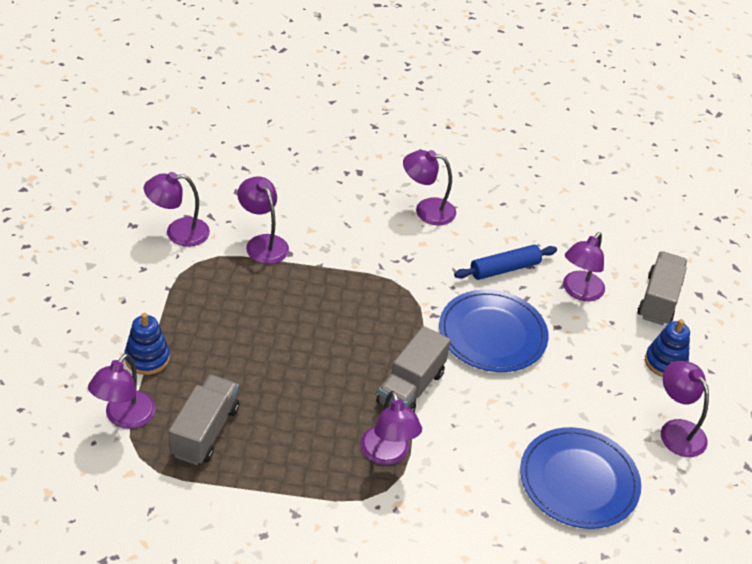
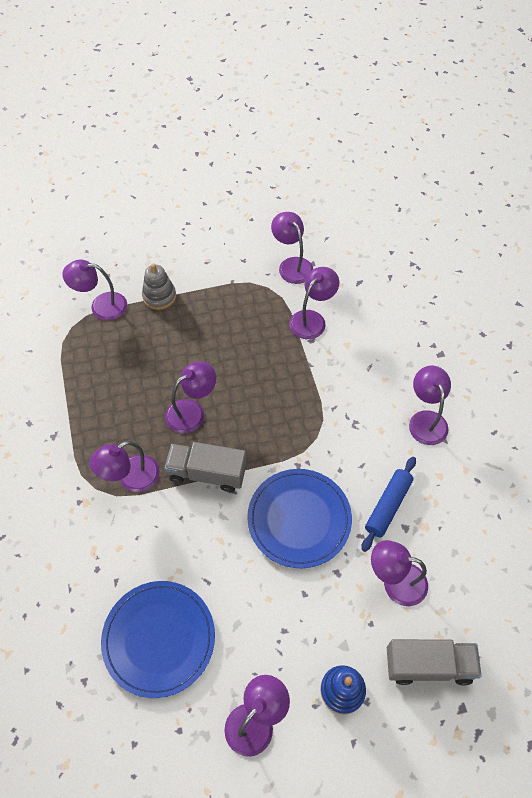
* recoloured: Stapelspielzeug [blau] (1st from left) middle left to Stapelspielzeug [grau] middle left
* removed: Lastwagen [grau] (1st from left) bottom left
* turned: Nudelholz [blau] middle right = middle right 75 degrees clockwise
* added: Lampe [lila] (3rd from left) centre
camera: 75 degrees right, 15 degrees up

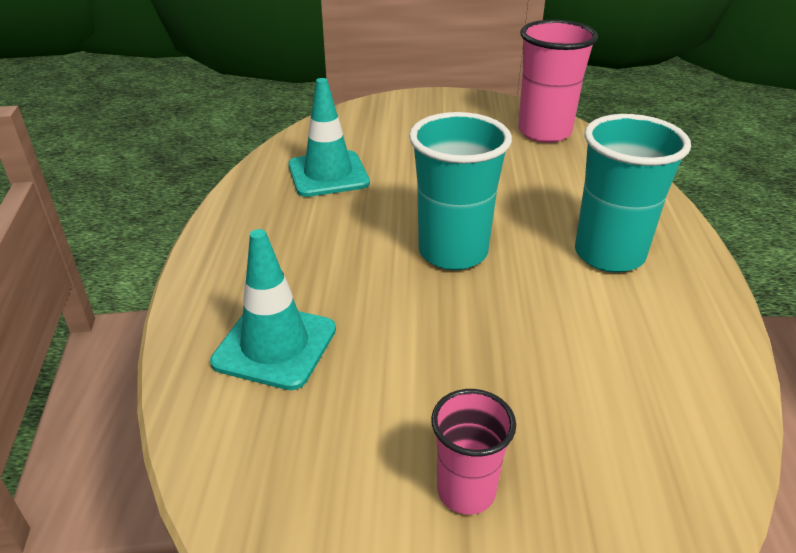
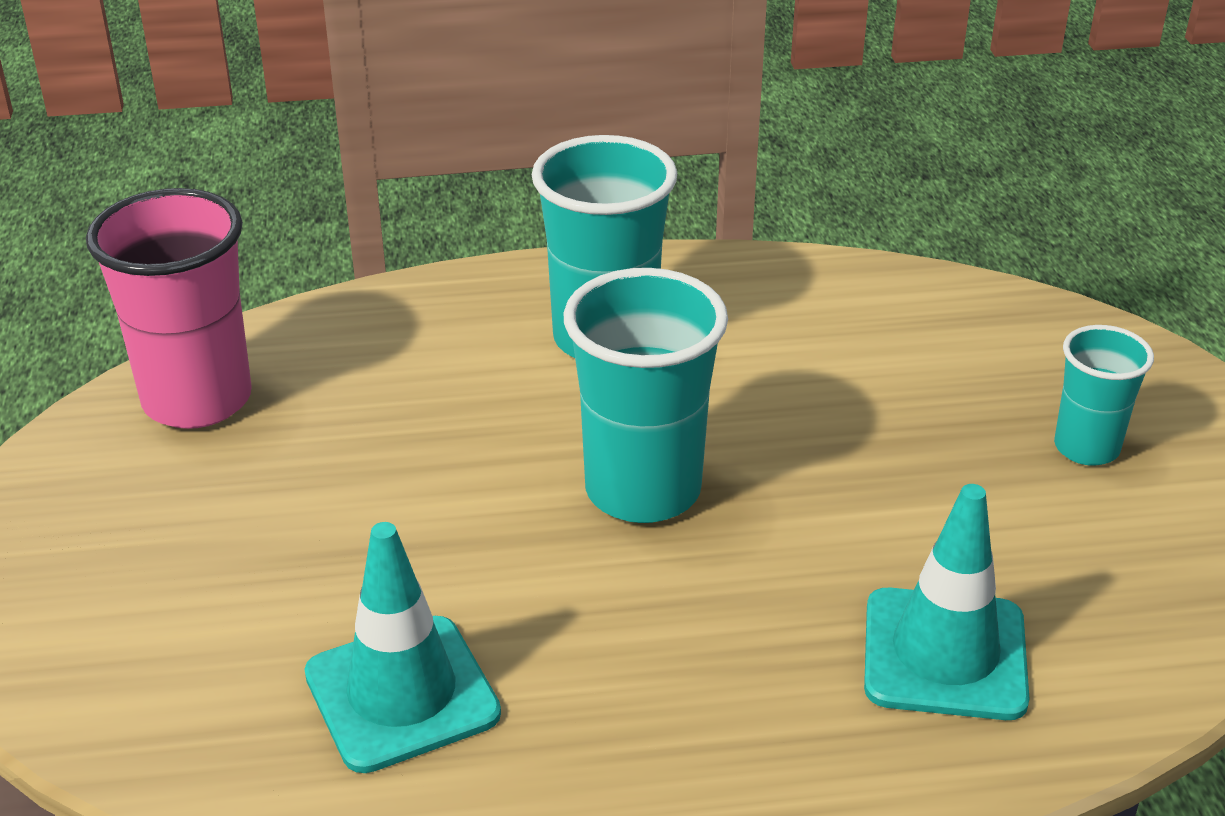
* recoloured: Becher [rosa] (1st from left) bottom centre to Becher [türkis] (3rd from left) middle right
camera: 100 degrees left, 0 degrees up

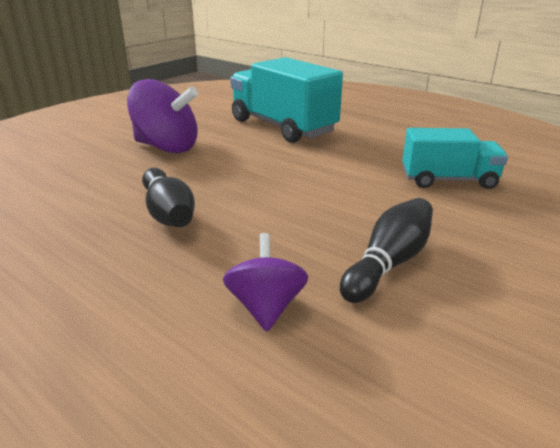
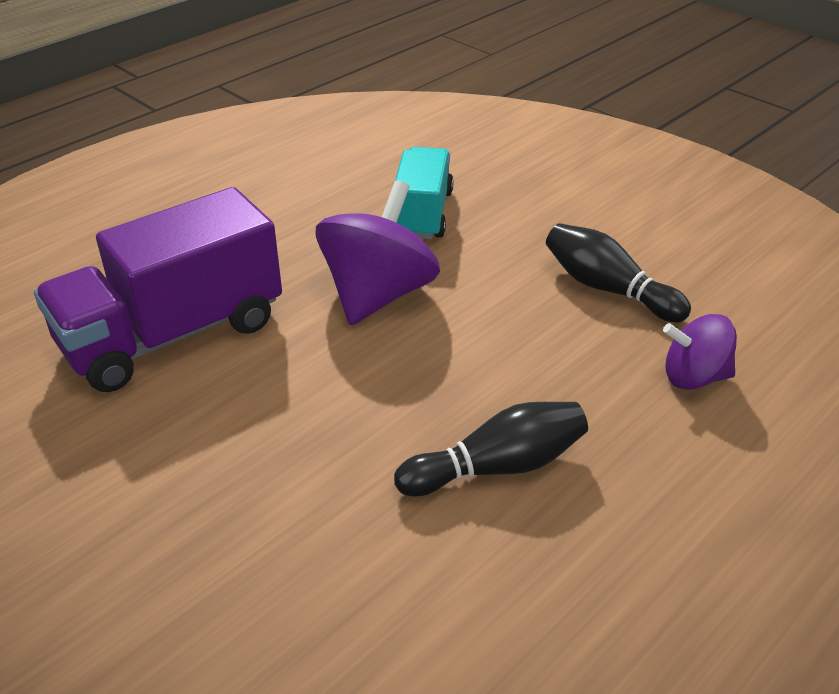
* moved: Kreisel [lila] (1st from left) top left to centre
* recoloured: Lastwagen [türkis] (1st from left) top centre to Lastwagen [lila] middle left
camera: 85 degrees left, 10 degrees up

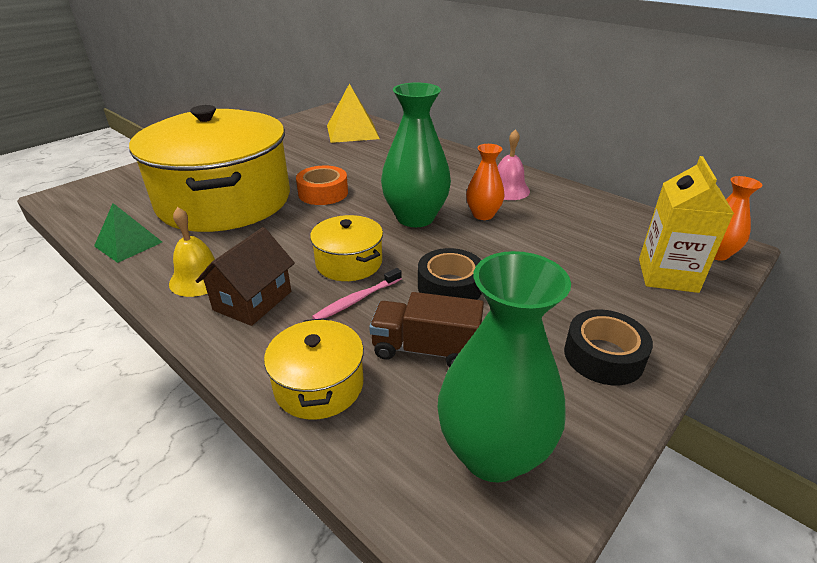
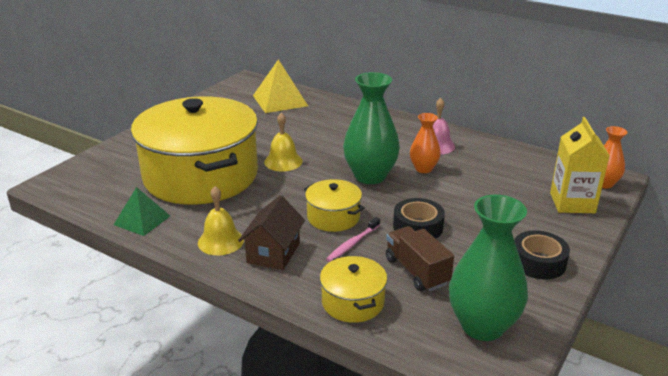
* replaced: Klebeband [orange] top centre to Glocke [gelb] (2nd from left) centre
* turned: Lastwagen [braun] centre = bottom centre 60 degrees clockwise
camera: 10 degrees left, 5 degrees down

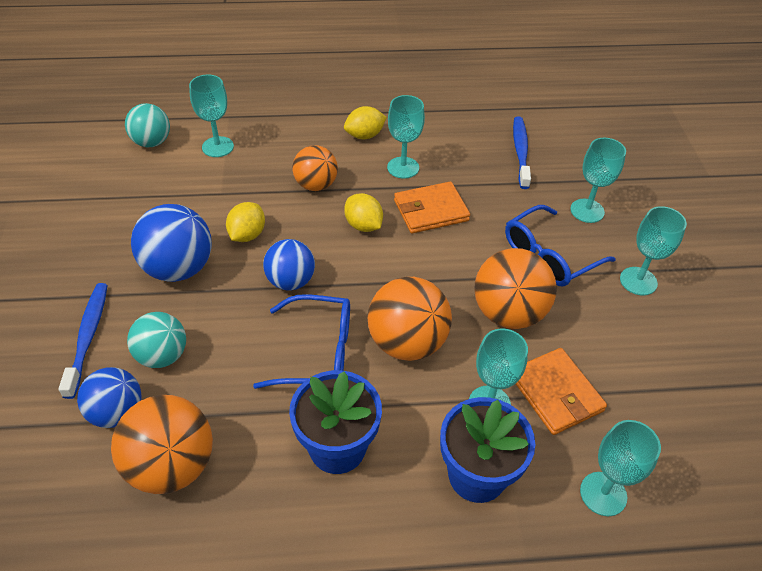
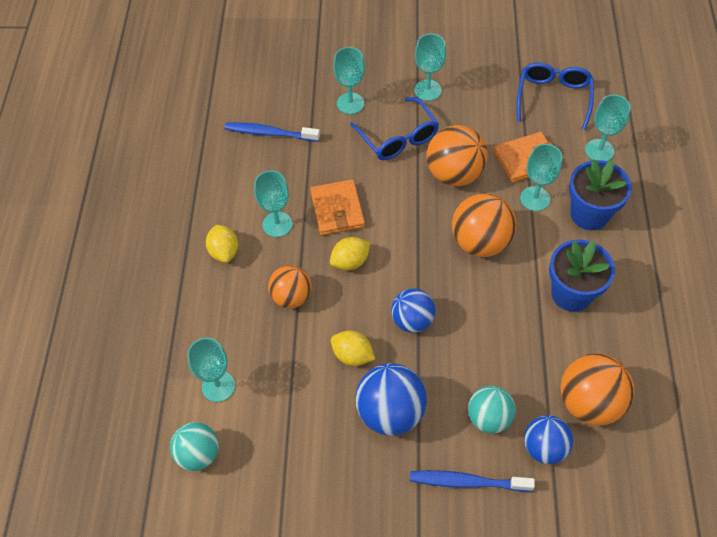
* moved: Brille [blau] (1st from left in the first image) centre to Brille [blau] (2nd from left) top right
camera: 80 degrees left, 10 degrees up

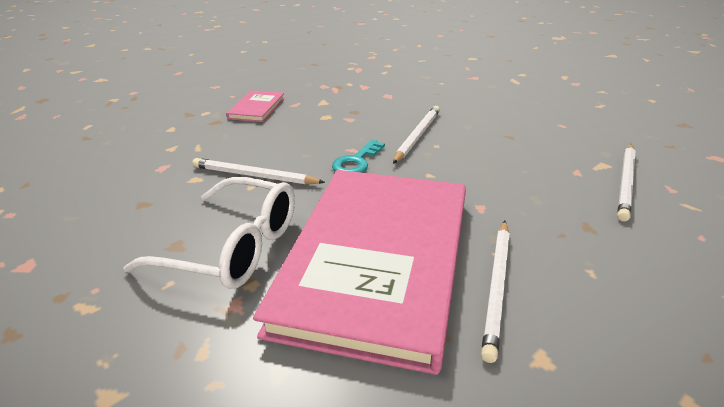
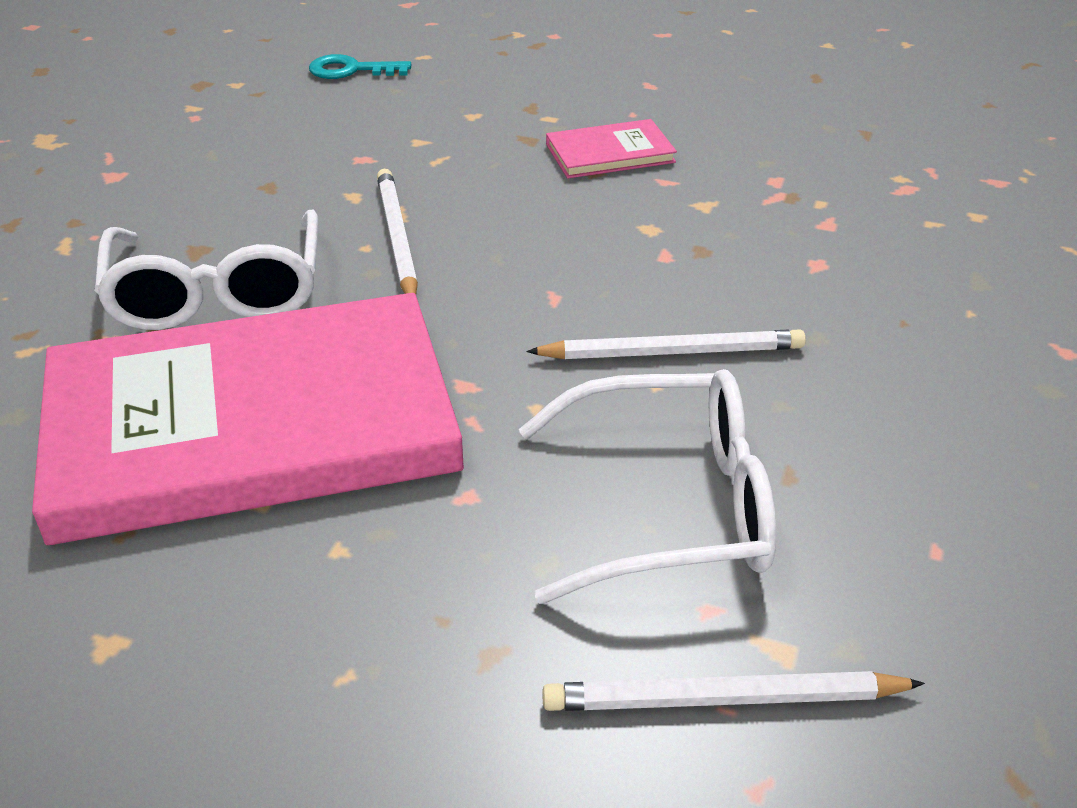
* moved: Schlüssel [türkis] centre to top centre
* removed: Bleistift [weiß] (3rd from left) bottom right
* added: Brille [weiß] (2nd from left) centre
camera: 60 degrees right, 5 degrees up

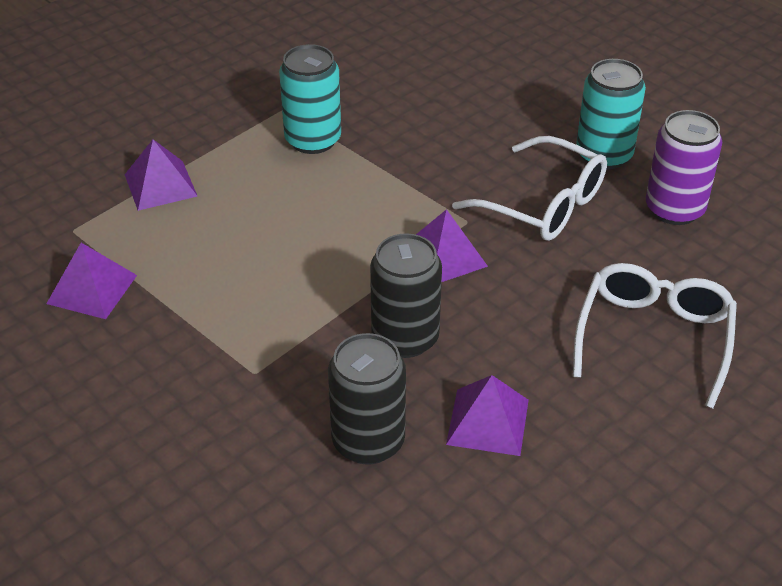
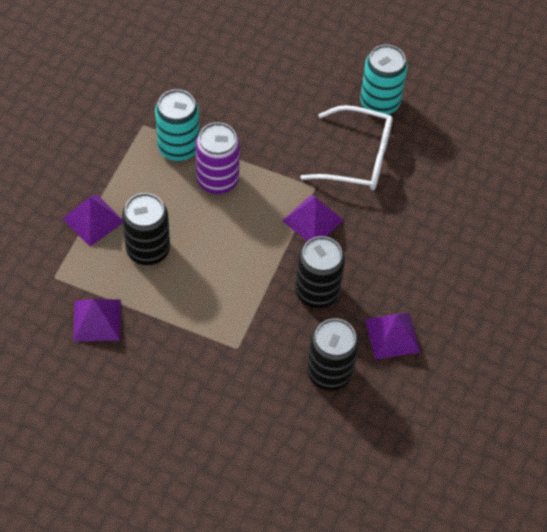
* removed: Brille [weiß] (2nd from left) middle right
* moved: Dose [lila] top right to top centre
* added: Dose [schwarz] (1st from left) middle left
camera: 25 degrees left, 15 degrees up

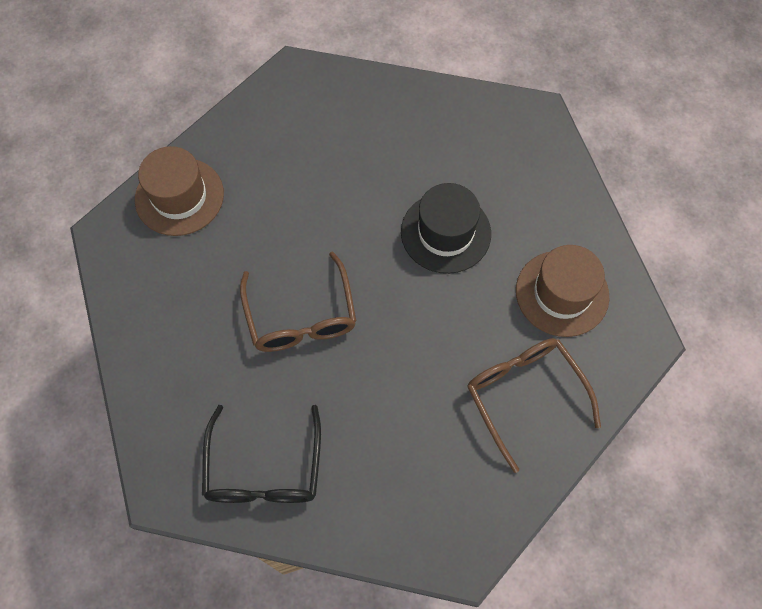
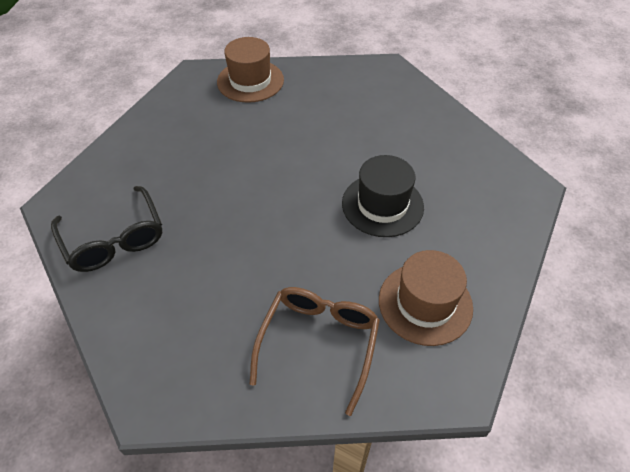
* turned: Brille [schwarz] bottom centre = middle left 75 degrees counterclockwise
* removed: Brille [braun] (1st from left) centre
camera: 45 degrees right, 15 degrees down

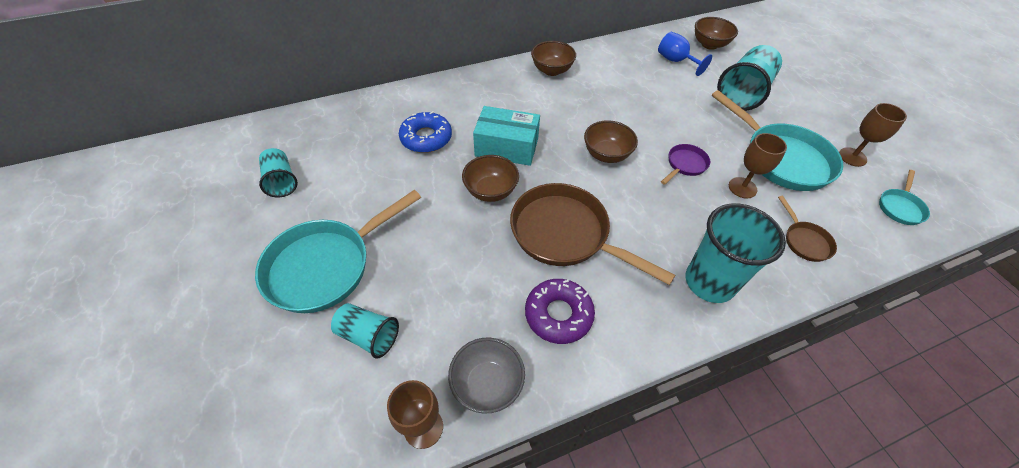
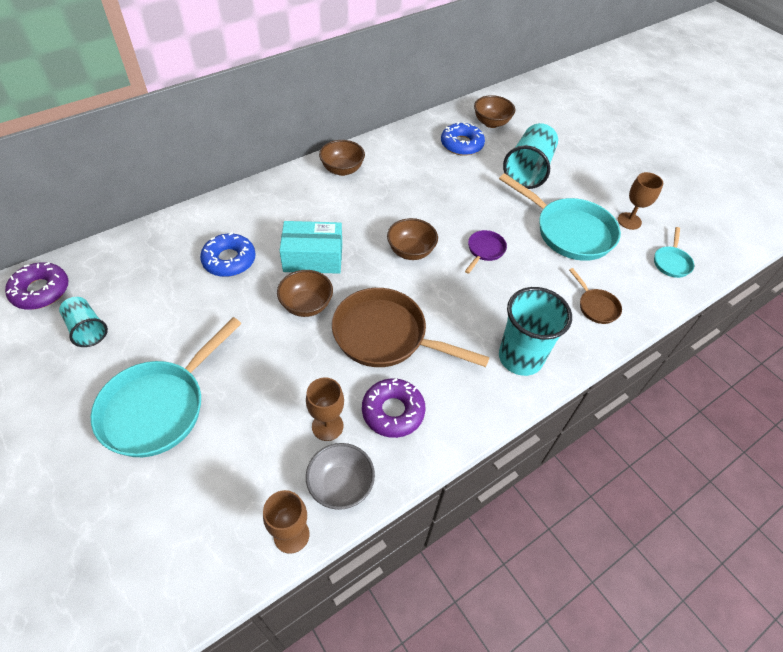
* removed: Becher [türkis] (2nd from left) bottom centre
* replaced: Kelch [blau] top right to Donut [blau] (2nd from left) top centre
* moved: Kelch [braun] (2nd from left) middle right to centre
* added: Donut [lila] (1st from left) middle left
camera: 15 degrees left, 0 degrees up

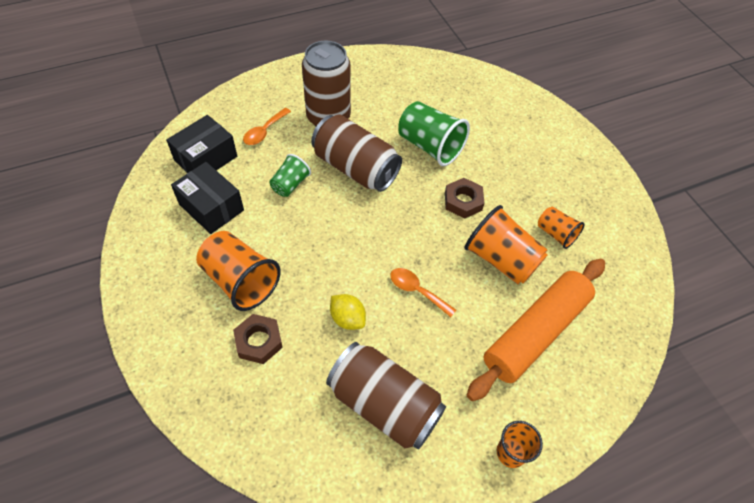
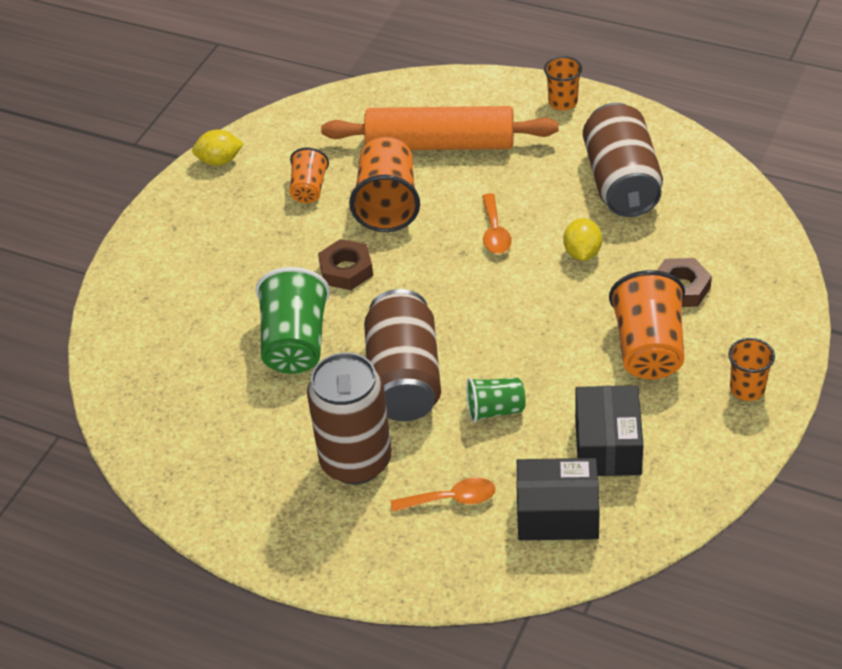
* added: Zitrone [gelb] (1st from left) top left
* added: Becher [orange] (5th from left) middle right
camera: 125 degrees left, 10 degrees down

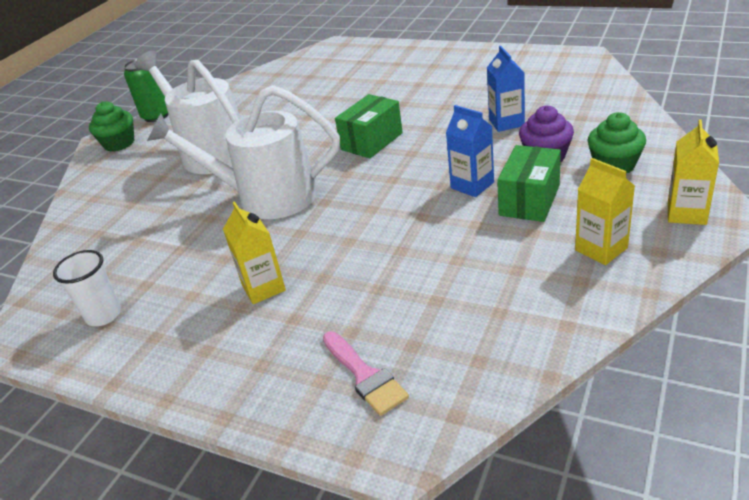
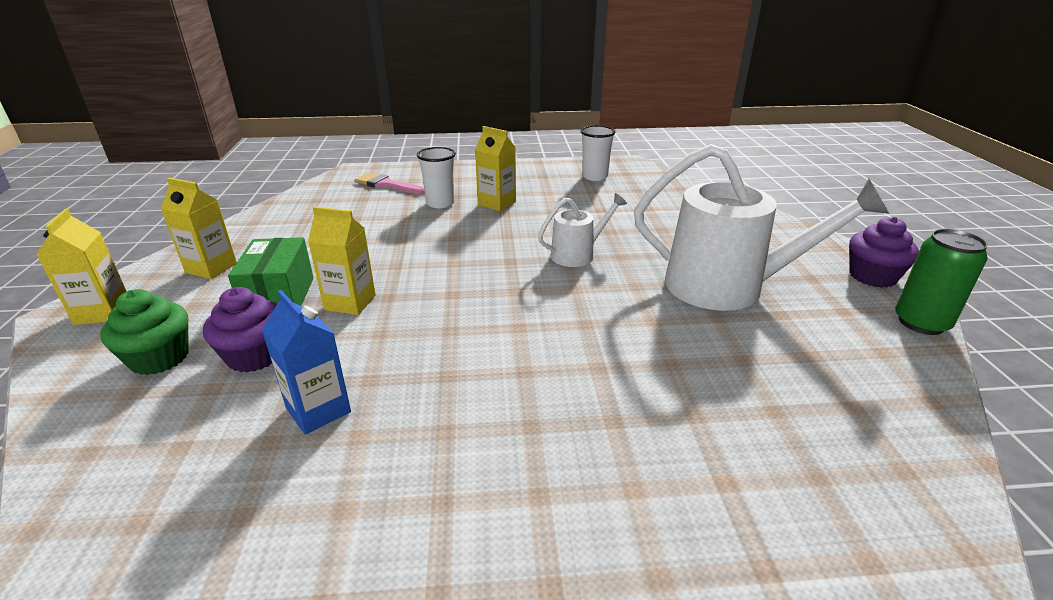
* recoloured: Muffin [grün] (1st from left) top left to Muffin [lila] (2nd from left) middle right
* resized: Gießkanne [weiß] (2nd from left in the first image) top left = centre x0.50
* removed: Schachtel [grün] (1st from left) top centre
* recoloured: Getränkekarton [blau] (1st from left) top centre to Getränkekarton [gelb] (3rd from left) middle left
* added: Becher [weiß] (1st from left) top centre
camera: 145 degrees right, 5 degrees down

